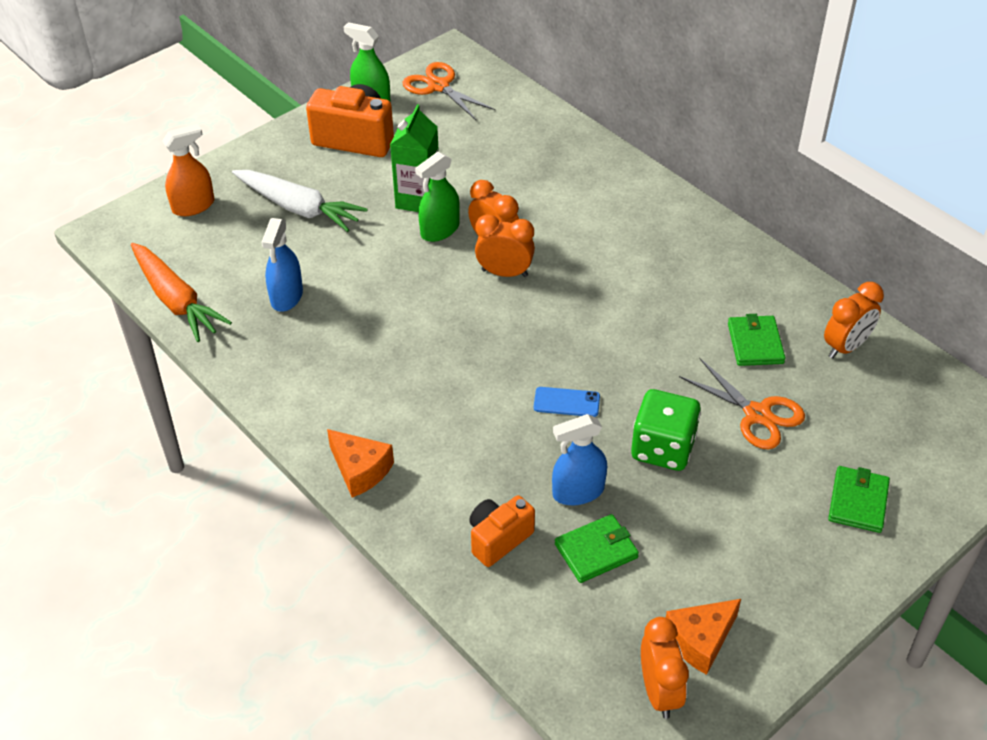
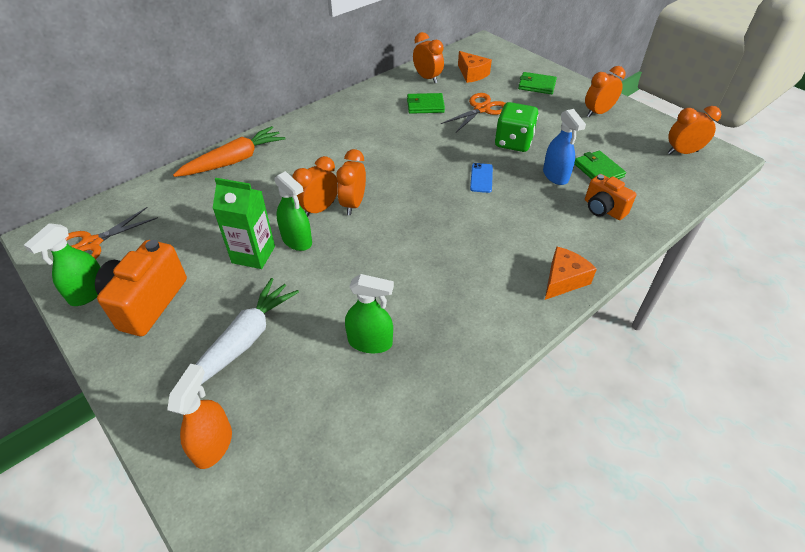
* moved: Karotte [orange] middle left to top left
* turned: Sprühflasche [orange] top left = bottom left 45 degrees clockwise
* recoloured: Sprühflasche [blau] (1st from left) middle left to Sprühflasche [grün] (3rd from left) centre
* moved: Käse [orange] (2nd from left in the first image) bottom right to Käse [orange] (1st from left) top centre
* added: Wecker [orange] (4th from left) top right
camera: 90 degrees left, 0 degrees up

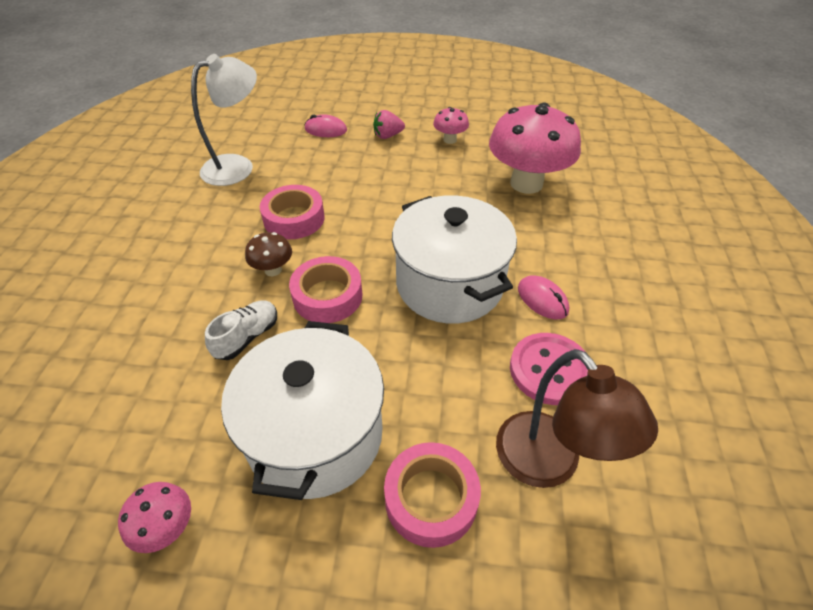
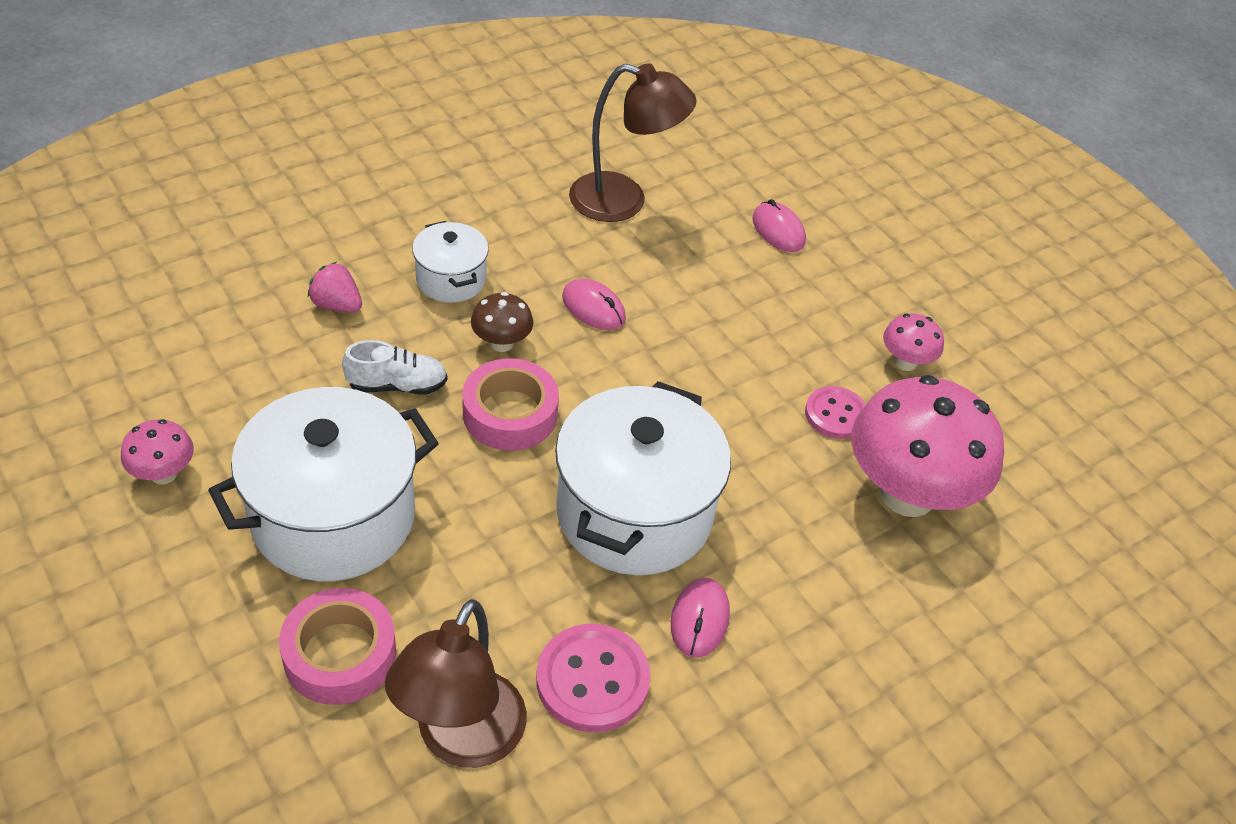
* recoloured: Lampe [weiß] top left to Lampe [braun] (2nd from left) top centre
* replaced: Klebeband [rosa] (1st from left) centre to Computermaus [rosa] (1st from left) centre
* moved: Erdbeere [rosa] top centre to middle left
* added: Kochtopf [weiß] (2nd from left) top centre
* added: Knopf [rosa] (2nd from left) middle right
camera: 45 degrees right, 0 degrees up

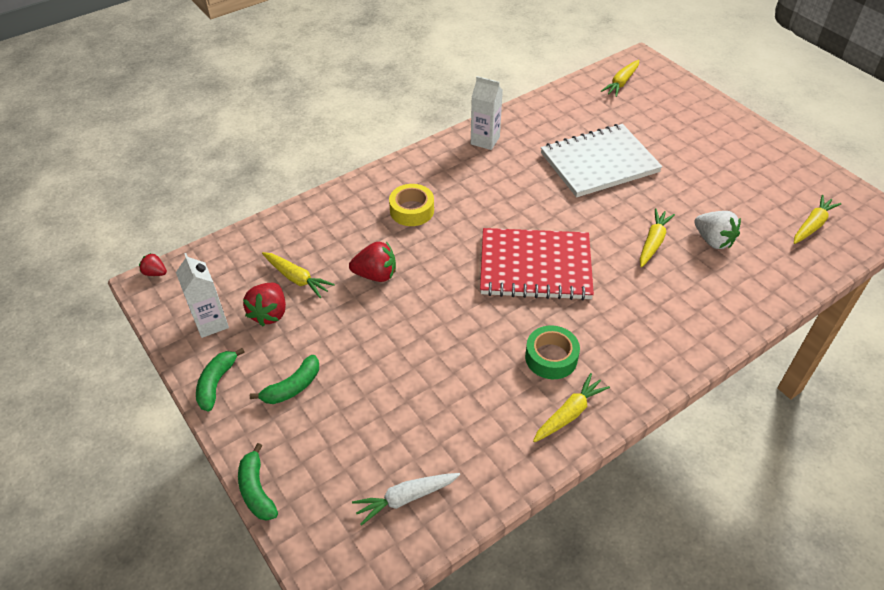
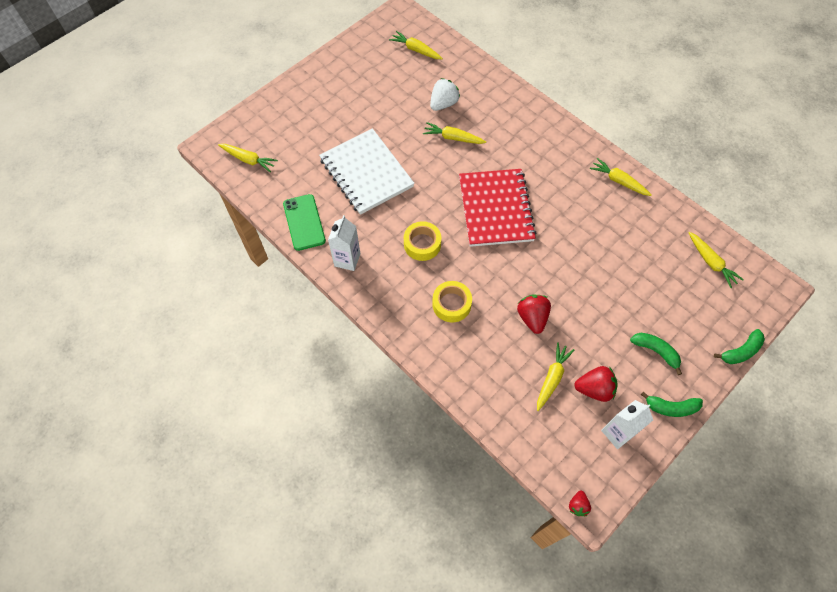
* recoloured: Karotte [weiß] bottom centre to Karotte [gelb] (6th from left) middle right
* removed: Klebeband [grün] centre
* added: Handy [grün] centre
* added: Klebeband [gelb] (1st from left) centre
camera: 100 degrees left, 15 degrees up

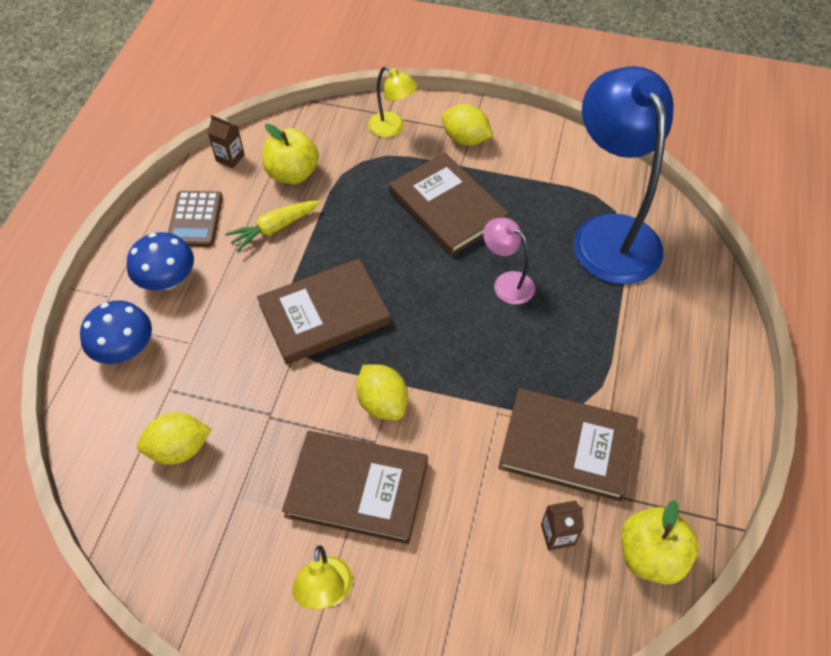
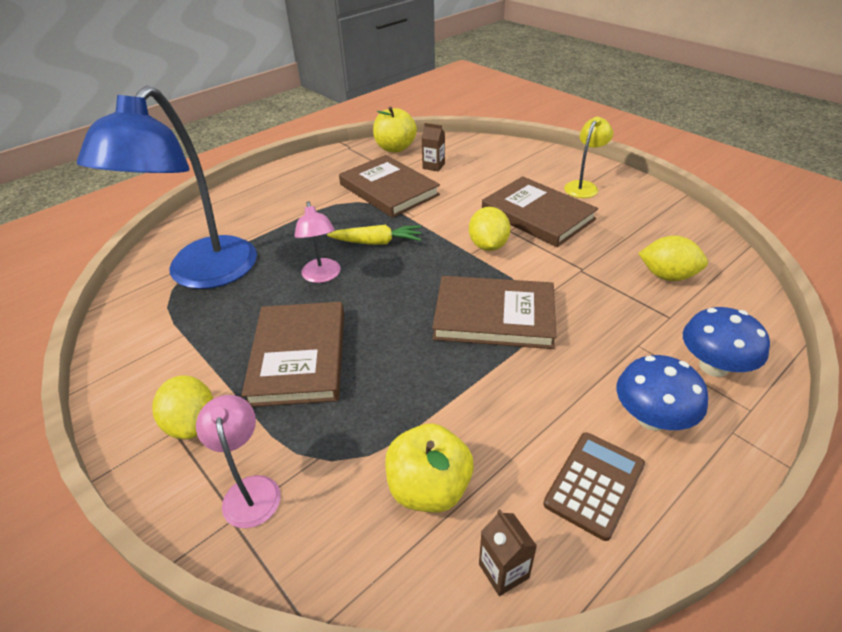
* moved: Karotte [gelb] middle left to centre
* recoloured: Lampe [gelb] (2nd from left) top centre to Lampe [rosa] (1st from left) bottom left
camera: 145 degrees left, 15 degrees down

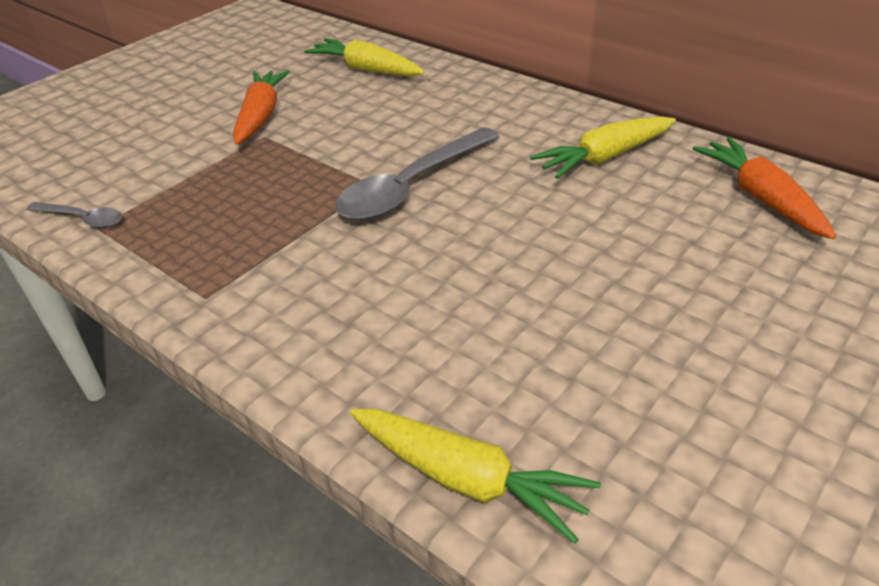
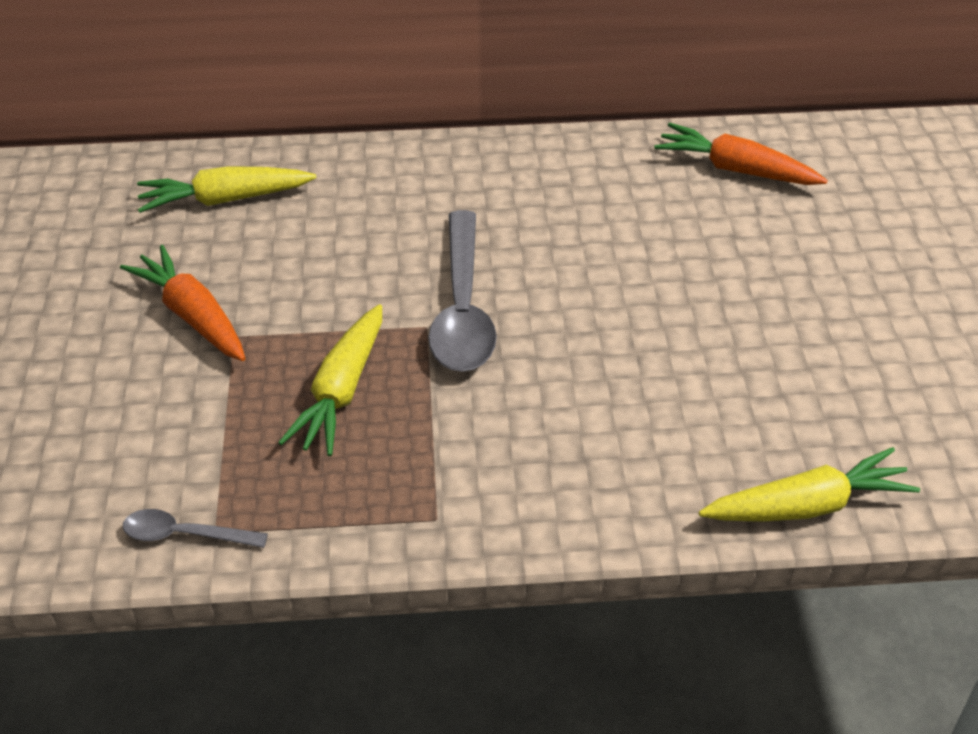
* turned: Löffel [grau] (1st from left) middle left = bottom left 150 degrees counterclockwise
* moved: Karotte [gelb] (3rd from left in the first image) top right to Karotte [gelb] (2nd from left) centre
camera: 45 degrees left, 5 degrees up

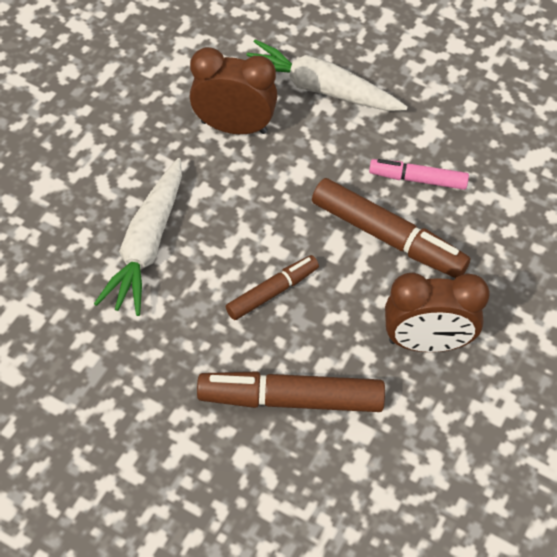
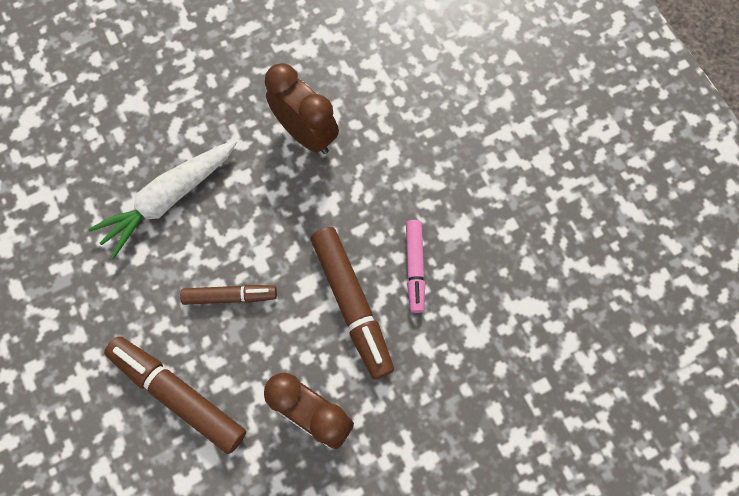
* removed: Karotte [weiß] (2nd from left) top centre
* turned: Filzstift [rosa] top right = centre 135 degrees counterclockwise
camera: 35 degrees right, 15 degrees up

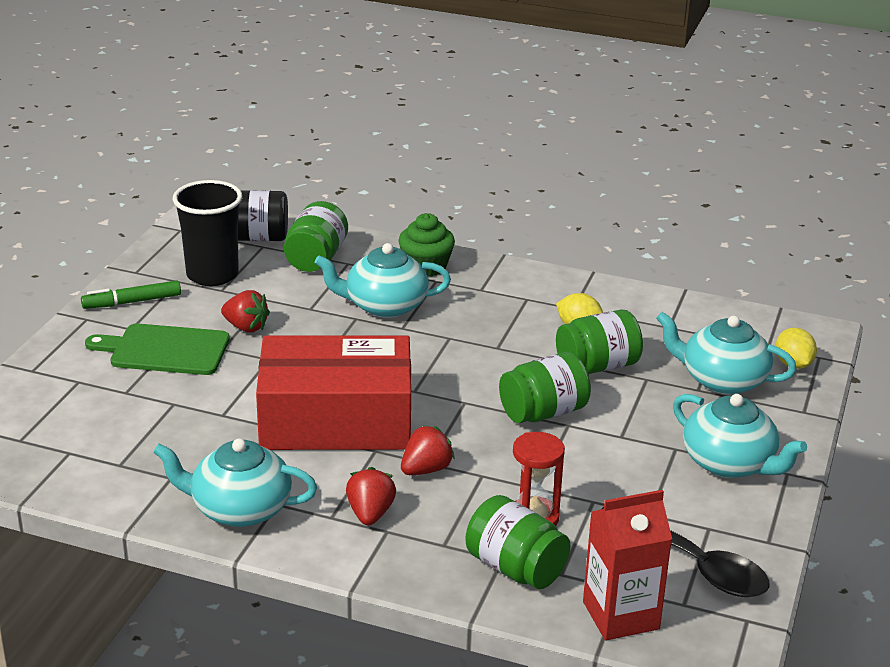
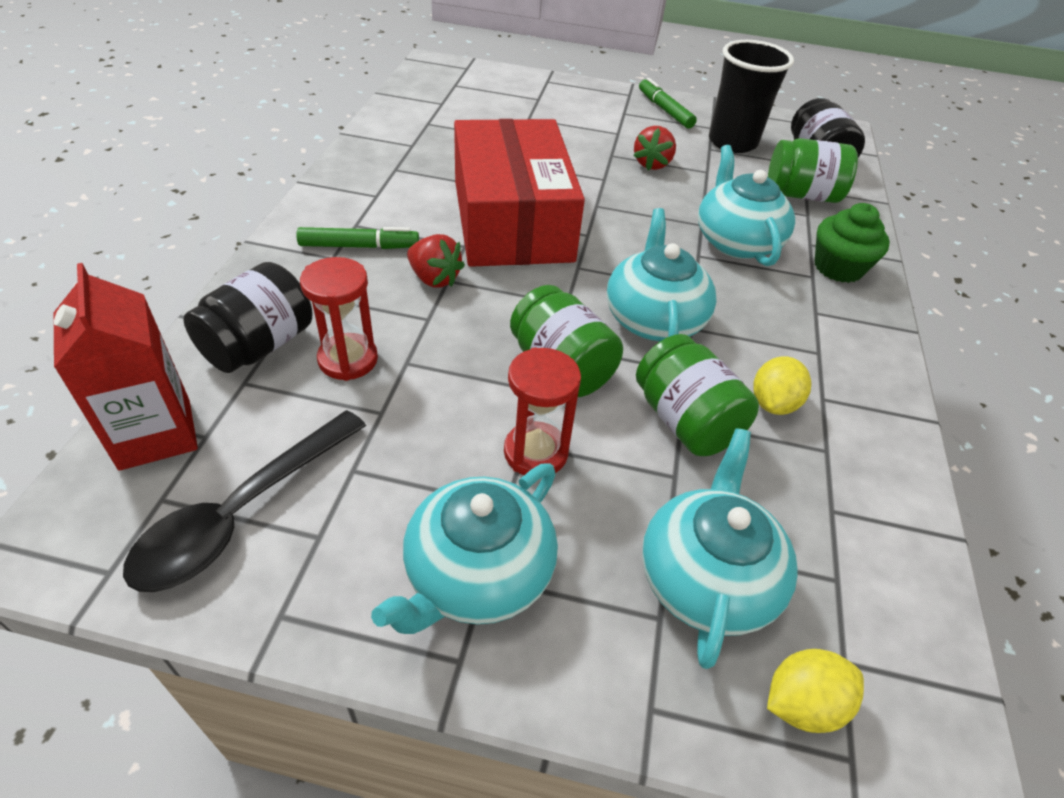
* removed: Schneidebrett [grün] middle left
* moved: Teekanne [türkis] (1st from left in the first image) bottom left to Teekanne [türkis] (2nd from left) centre
* replaced: Erdbeere [rot] (2nd from left) bottom centre to Filzstift [grün] (1st from left) top centre
* recoloured: Einmachglas [grün] (2nd from left) bottom centre to Einmachglas [schwarz] (1st from left) middle left
* added: Sanduhr [rot] (2nd from left) centre
camera: 80 degrees right, 15 degrees up

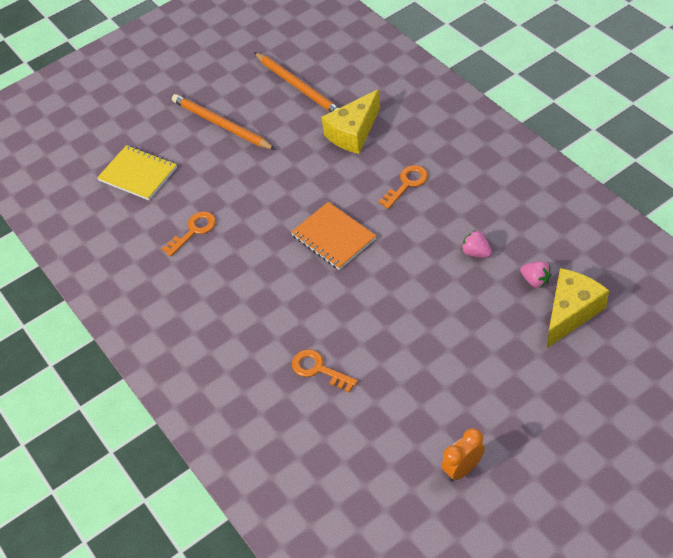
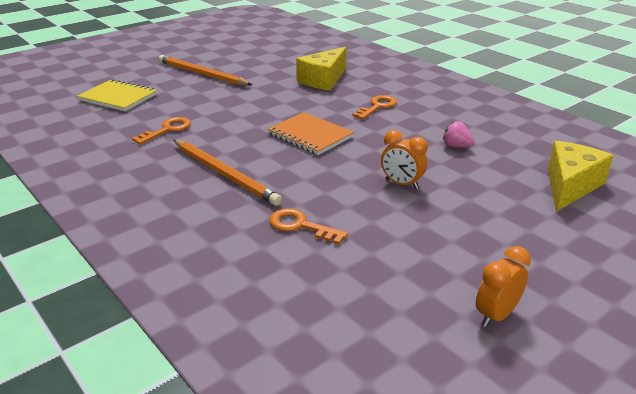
* moved: Bleistift [orange] (2nd from left) top centre to centre
* removed: Erdbeere [rosa] (2nd from left) middle right
* added: Wecker [orange] (1st from left) centre
camera: 10 degrees left, 20 degrees down

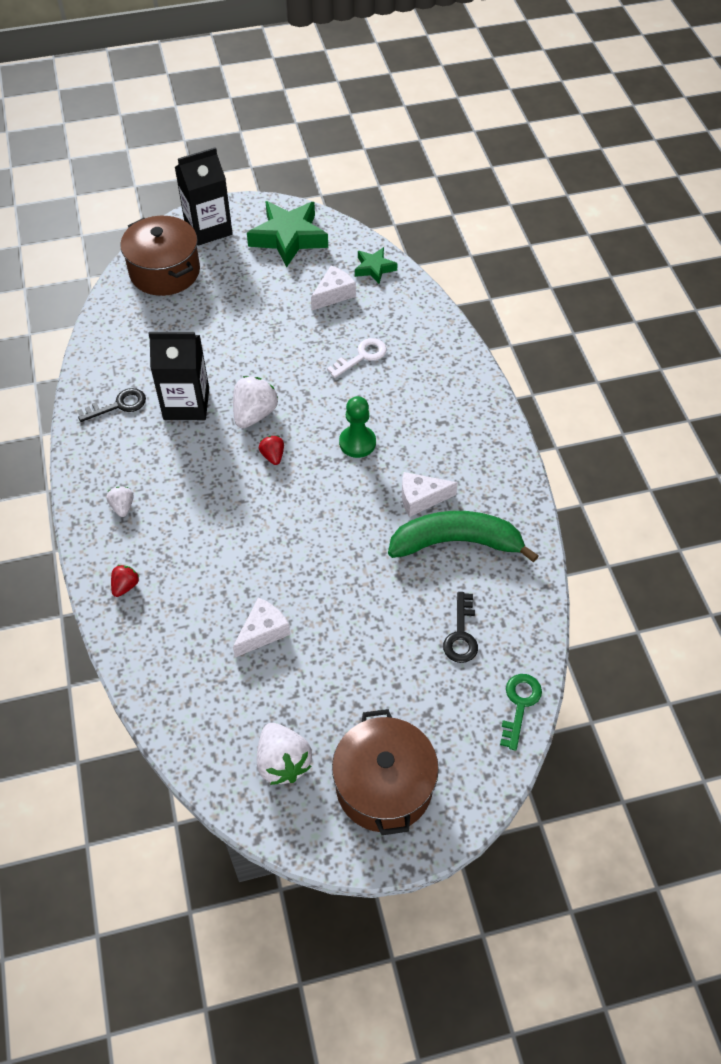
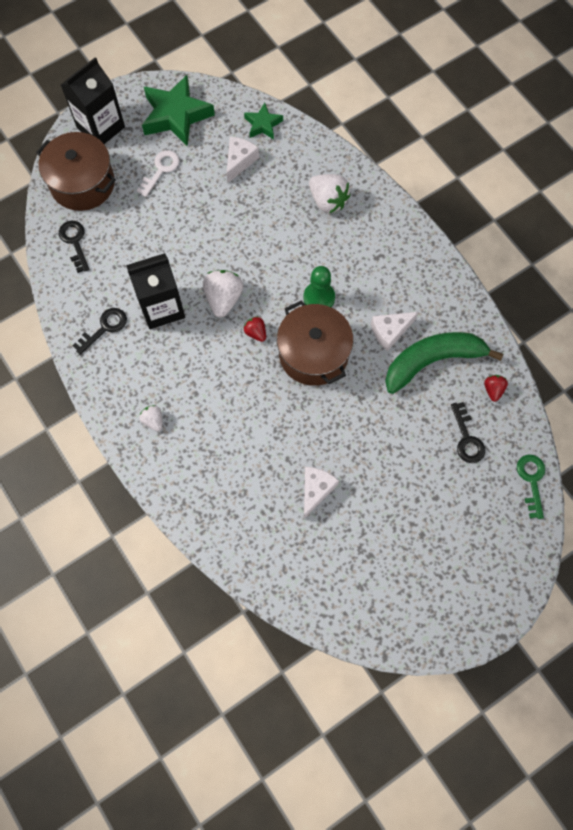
* moved: Erdbeere [rot] (1st from left in the first image) middle left to Erdbeere [rot] (2nd from left) middle right
* moved: Erdbeere [weiß] (3rd from left) bottom centre to top centre
* moved: Schlüssel [weiß] centre to top left
* moved: Kochtopf [braun] (2nd from left) bottom centre to centre
* added: Schlüssel [schwarz] (1st from left) top left
camera: 20 degrees left, 15 degrees up

